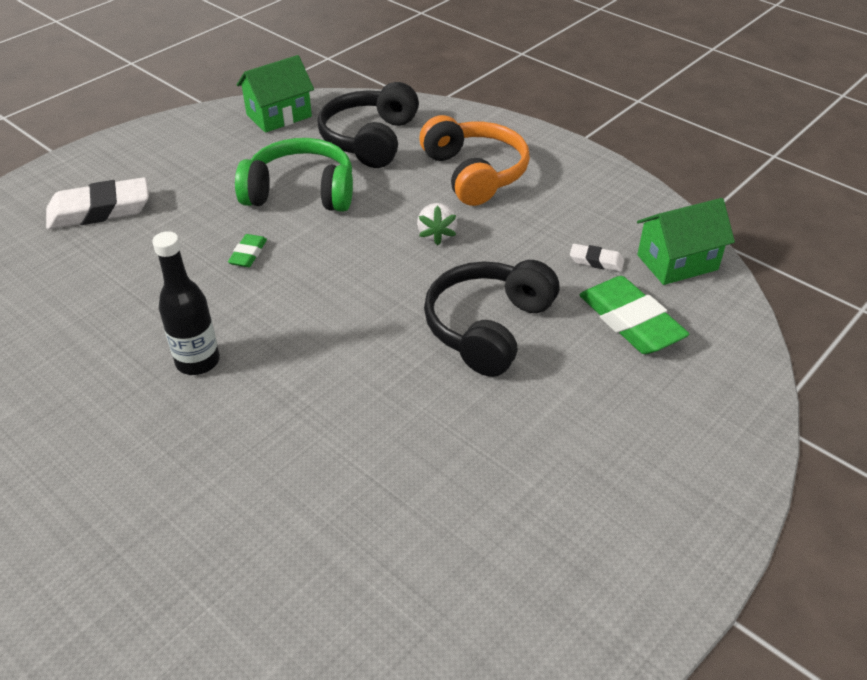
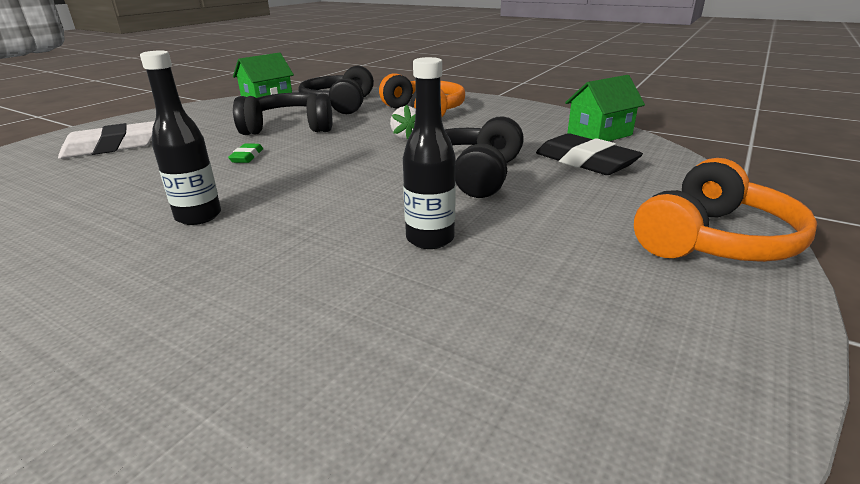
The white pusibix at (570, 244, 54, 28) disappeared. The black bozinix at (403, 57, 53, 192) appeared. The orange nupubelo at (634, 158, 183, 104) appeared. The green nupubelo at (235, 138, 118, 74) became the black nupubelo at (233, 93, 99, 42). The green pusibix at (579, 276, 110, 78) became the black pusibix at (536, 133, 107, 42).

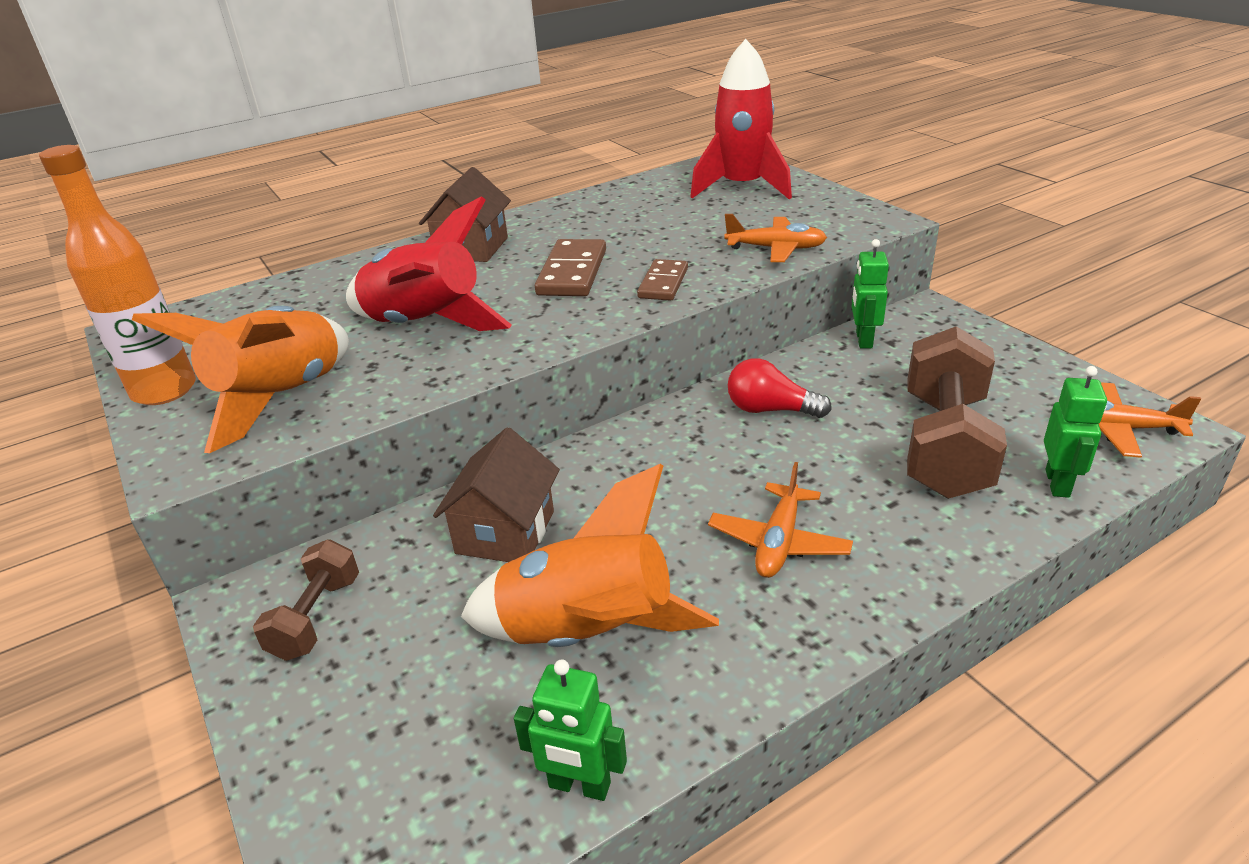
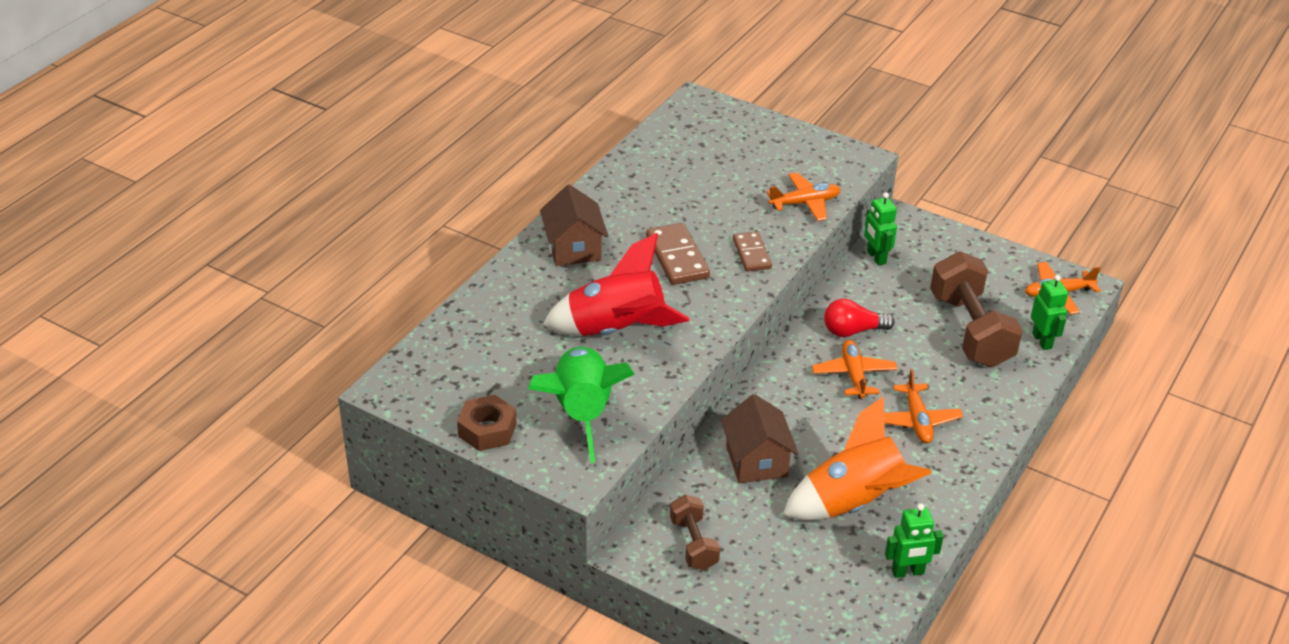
The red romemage at (690, 39, 102, 160) disappeared. The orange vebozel at (812, 340, 86, 59) appeared. The orange bozinix at (39, 145, 157, 260) was replaced by the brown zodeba at (457, 395, 60, 56). The orange romemage at (132, 306, 217, 147) became the green romemage at (528, 347, 107, 116).

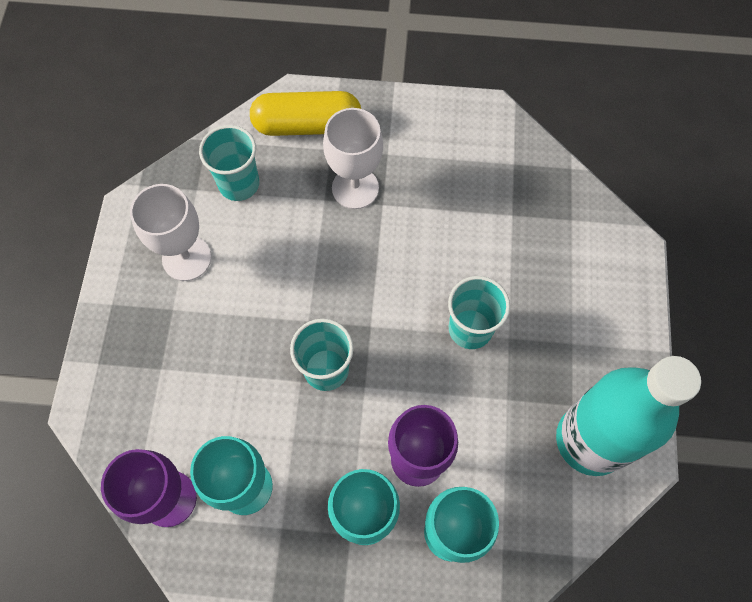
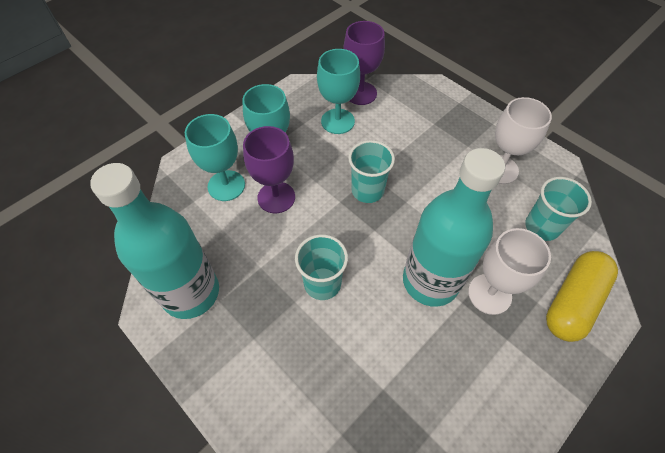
The turquoise bozinix at (403, 148, 102, 159) appeared.

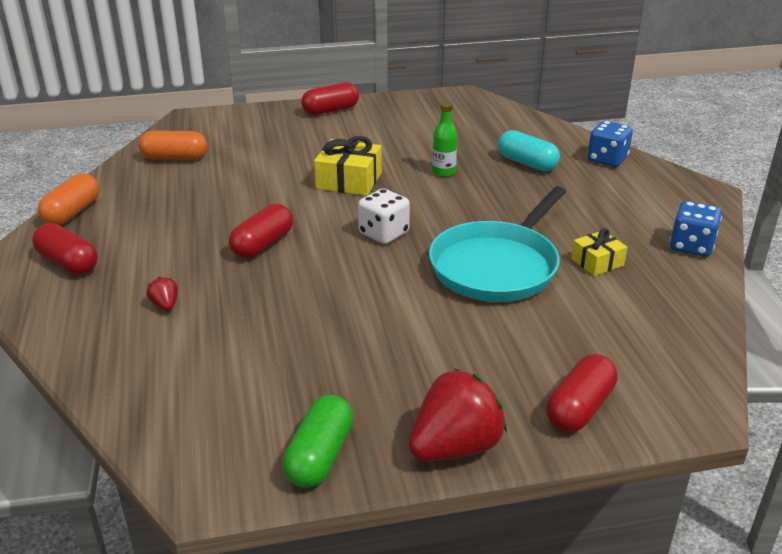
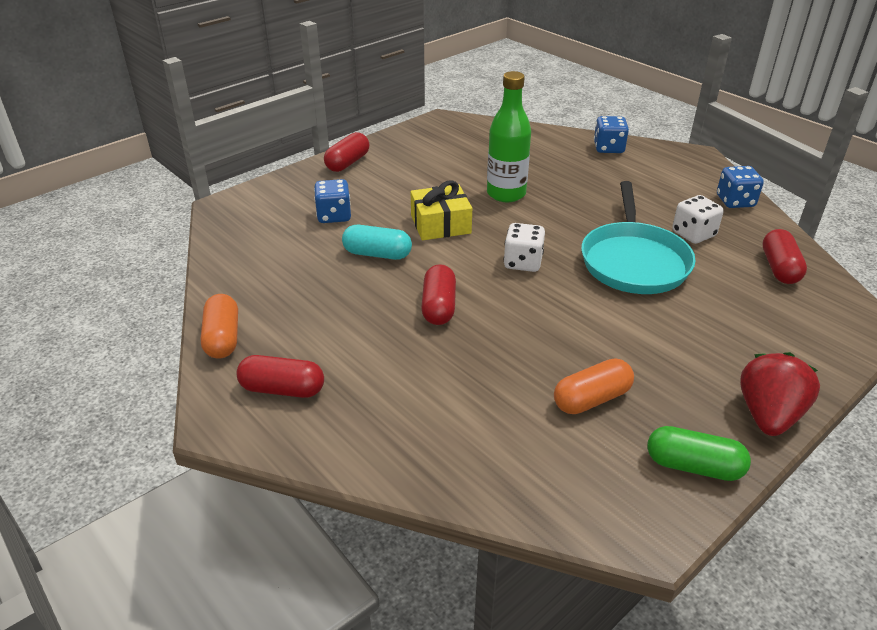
The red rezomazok at (146, 277, 32, 34) disappeared. The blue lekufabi at (314, 179, 37, 44) appeared. The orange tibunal moved from (138, 131, 70, 29) to (554, 358, 80, 56). The turquoise tibunal moved from (498, 130, 62, 41) to (342, 225, 70, 35). The red tibunal moved from (546, 354, 72, 78) to (762, 229, 45, 55). The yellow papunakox at (571, 228, 57, 48) was replaced by the white lekufabi at (672, 195, 52, 49). The green tibunal at (282, 395, 71, 93) turned 60 degrees counterclockwise. The green bozinix at (432, 102, 26, 75) changed to 1.85 times the size.

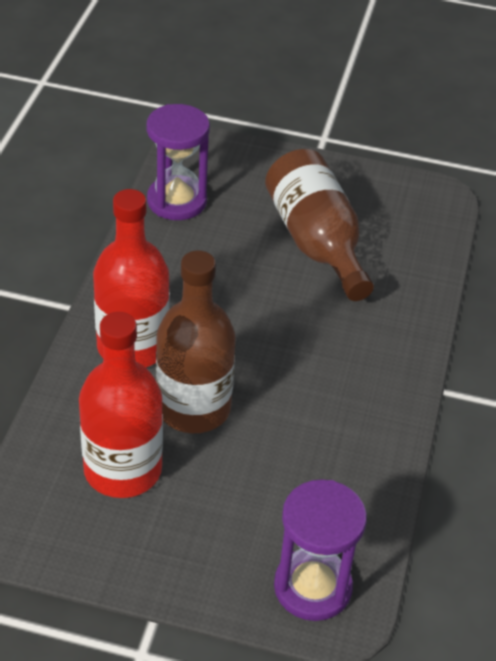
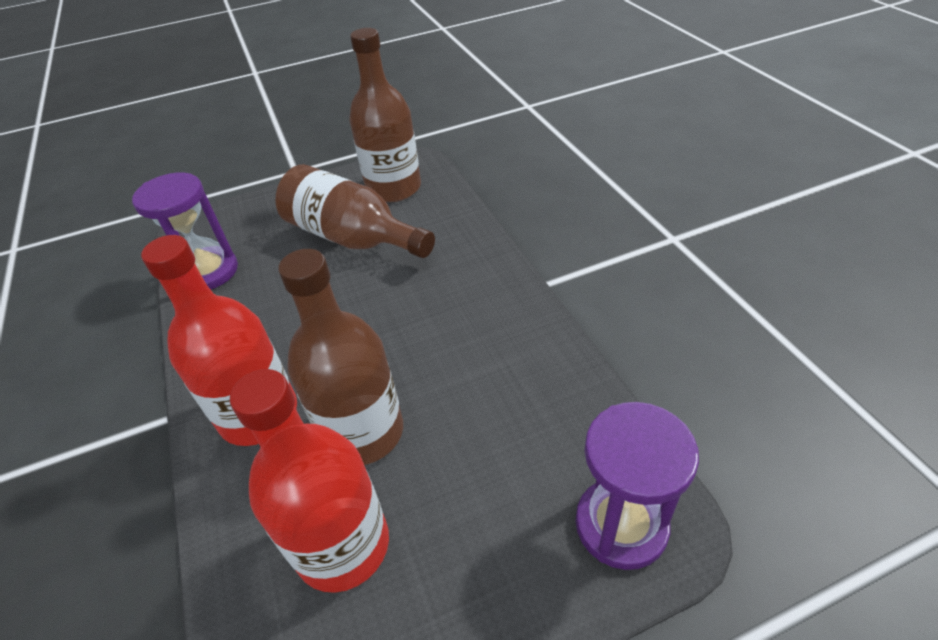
The brown bozinix at (349, 28, 72, 174) appeared.

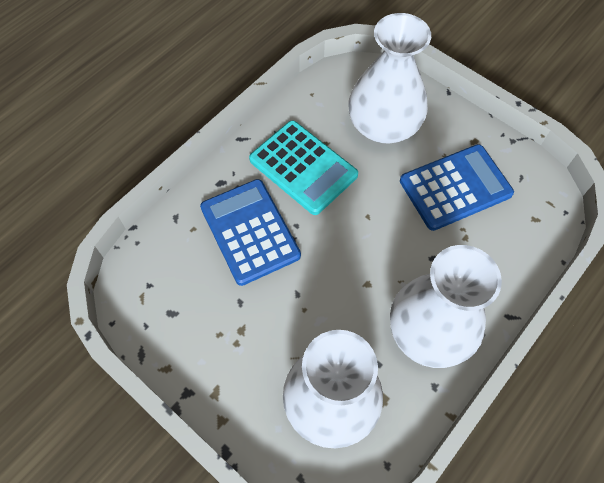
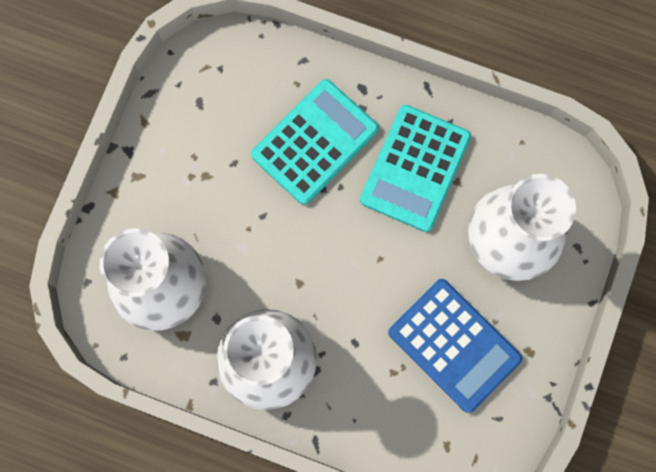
The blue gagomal at (200, 179, 101, 107) became the turquoise gagomal at (251, 79, 128, 126).

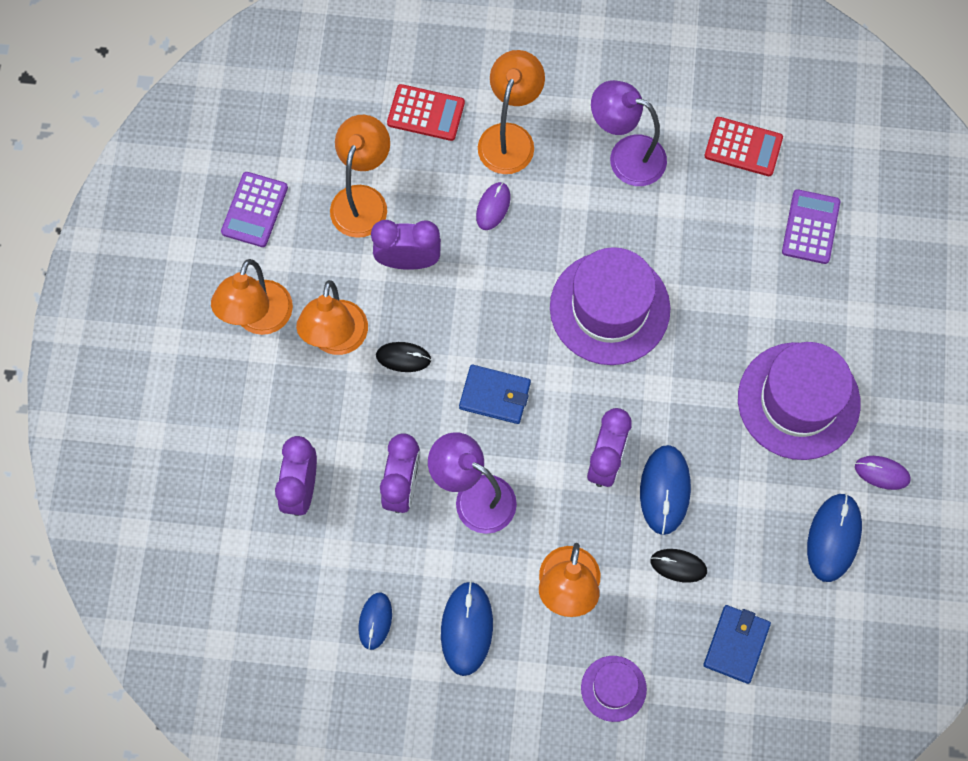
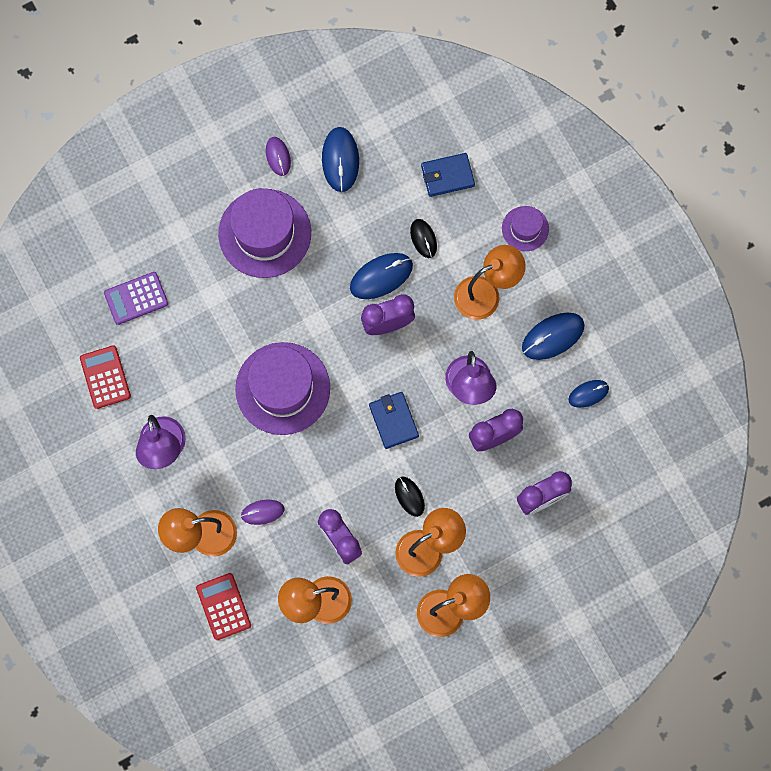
The purple gagomal at (221, 172, 67, 75) disappeared. The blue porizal at (807, 493, 55, 89) turned 75 degrees counterclockwise.

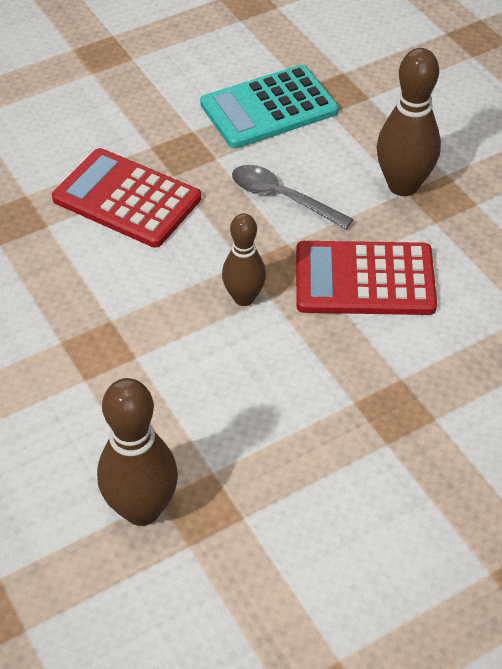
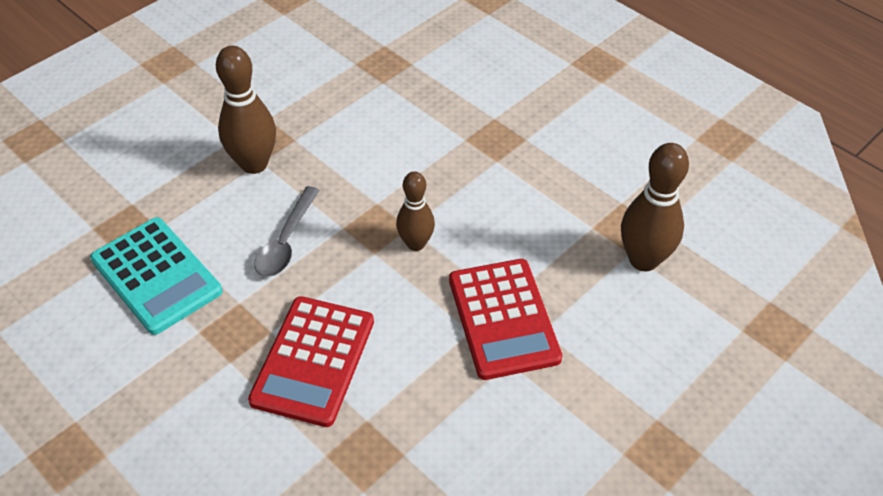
The red gagomal moved from (296, 241, 141, 74) to (449, 259, 113, 121).

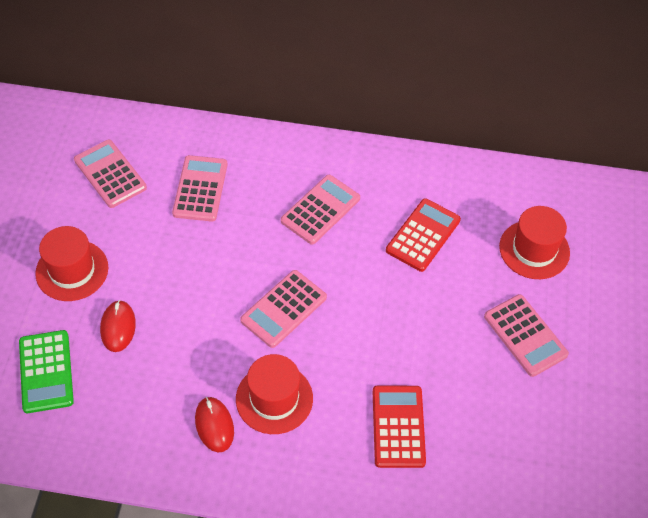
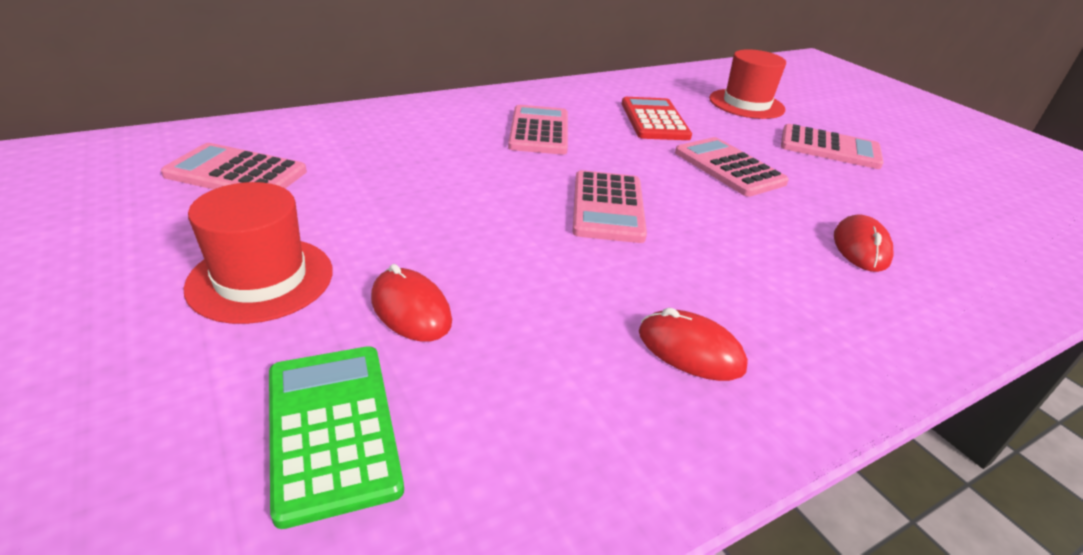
The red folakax at (236, 354, 77, 80) disappeared. The pink gagomal moved from (172, 155, 56, 67) to (675, 137, 114, 60). The red gagomal at (373, 385, 53, 83) was replaced by the red porizal at (834, 214, 60, 58). The green gagomal at (19, 330, 55, 83) turned 150 degrees counterclockwise.

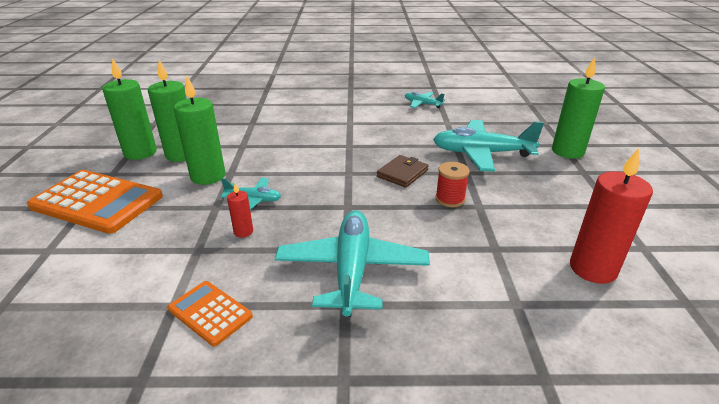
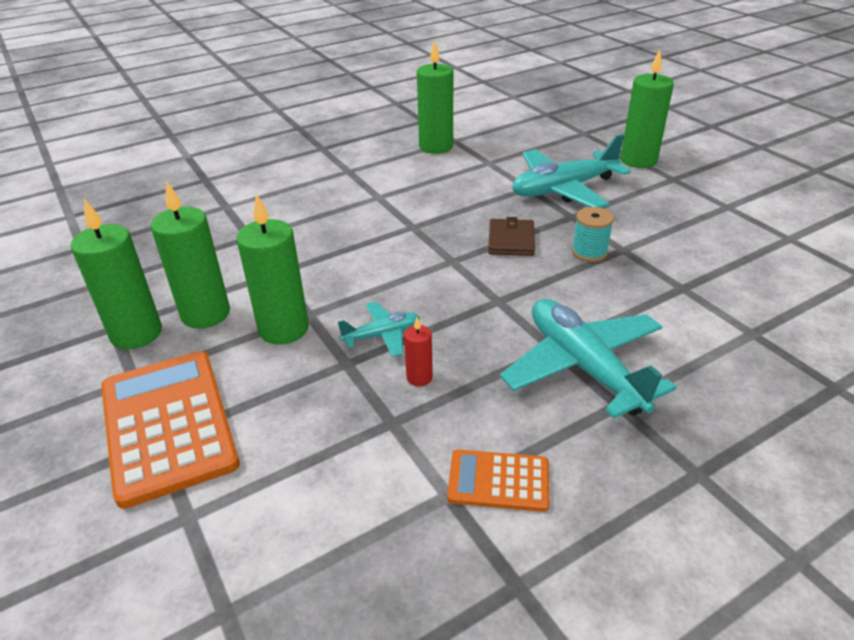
The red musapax at (570, 148, 83, 136) disappeared. The turquoise vebozel at (405, 92, 40, 16) was replaced by the green musapax at (417, 40, 36, 114). The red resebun at (435, 162, 35, 45) became the turquoise resebun at (572, 207, 42, 55). The orange gagomal at (27, 170, 136, 64) turned 105 degrees counterclockwise.

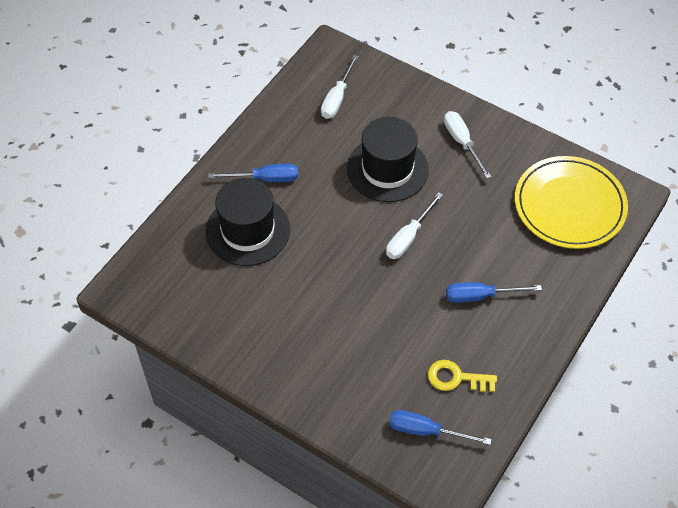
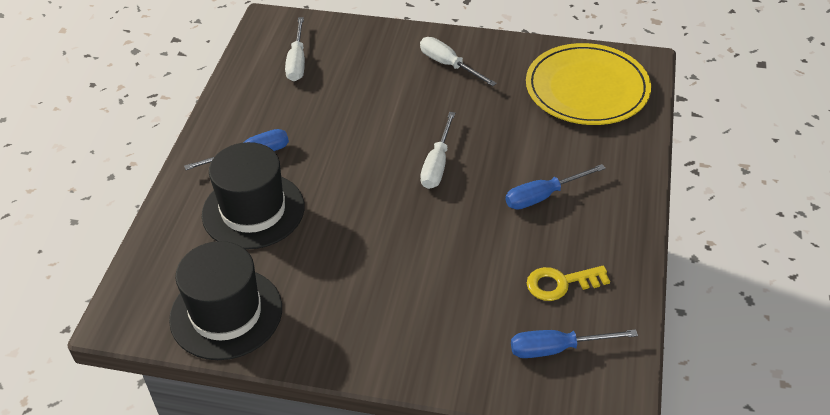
The black folakax moved from (347, 117, 82, 85) to (169, 241, 113, 119).

